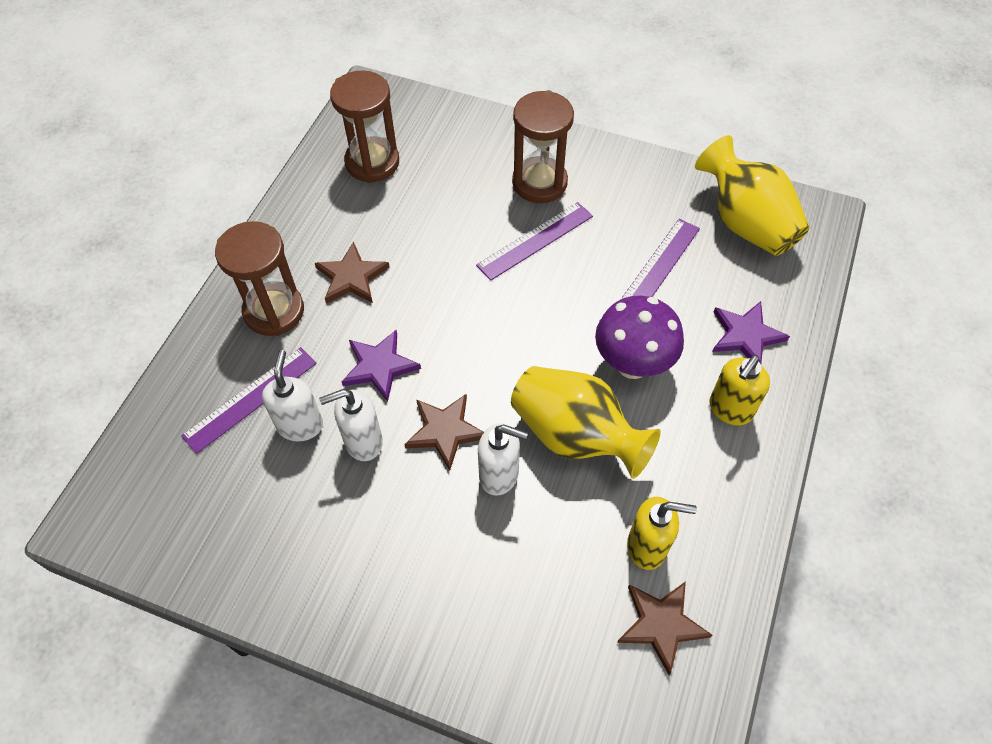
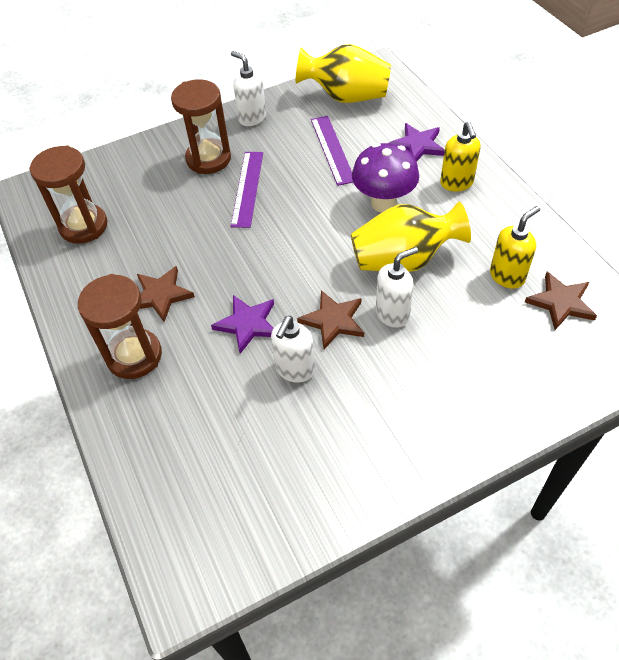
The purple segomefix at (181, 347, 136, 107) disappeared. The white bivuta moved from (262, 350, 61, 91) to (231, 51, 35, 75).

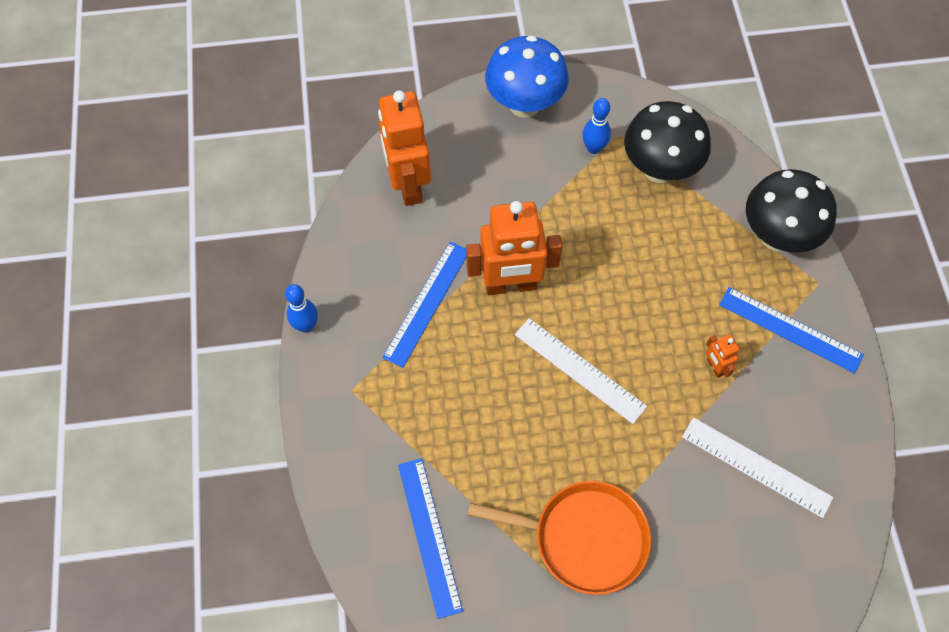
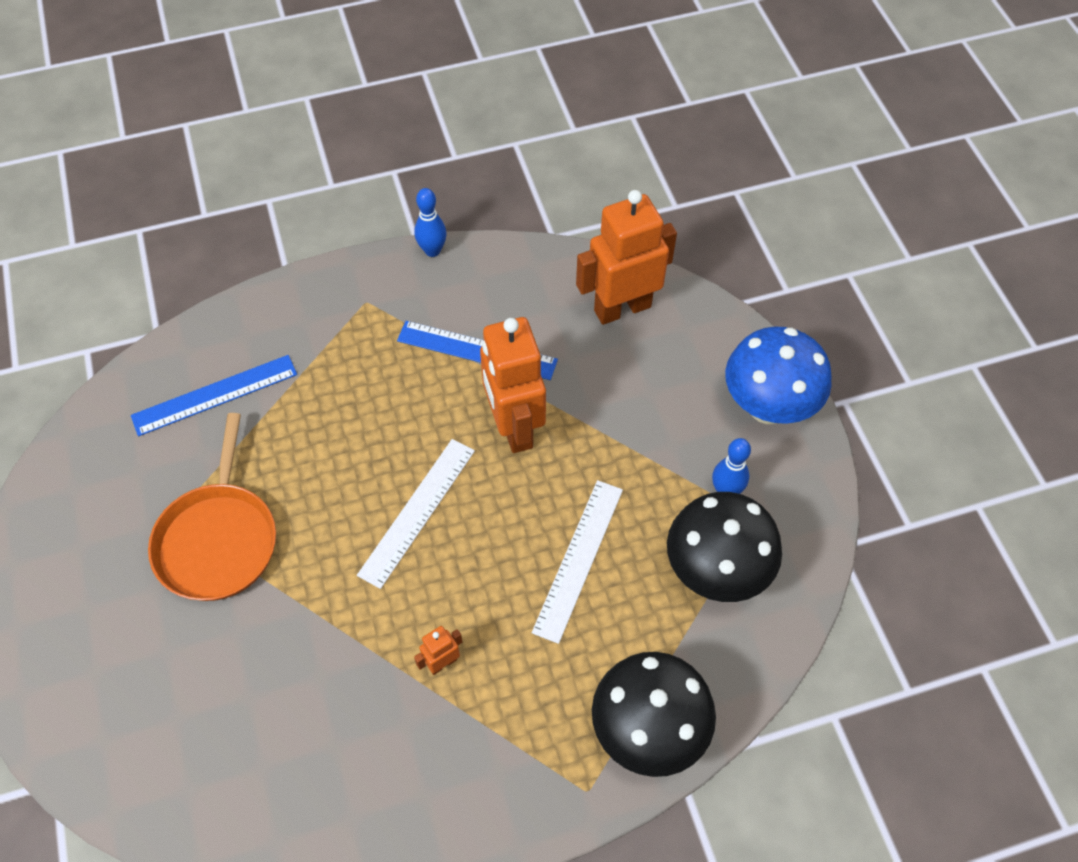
The blue segomefix at (719, 287, 145, 87) disappeared. The white segomefix moved from (682, 417, 152, 101) to (532, 480, 91, 164).

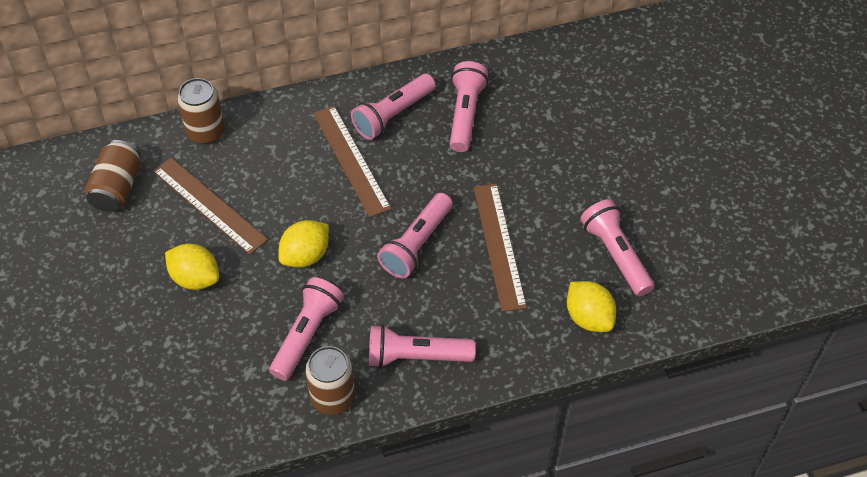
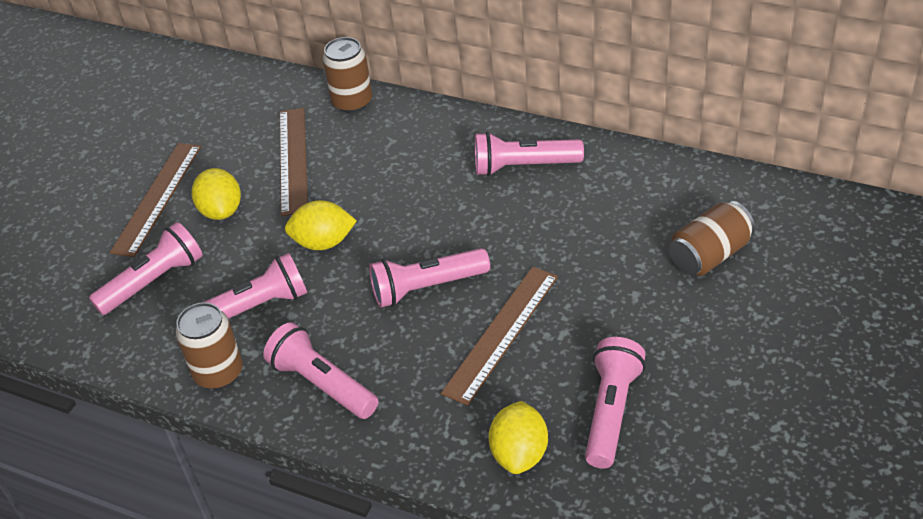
The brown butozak moved from (84, 140, 57, 72) to (669, 201, 86, 75). The brown segomefix moved from (313, 106, 78, 111) to (110, 143, 91, 114). The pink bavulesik moved from (450, 61, 38, 91) to (89, 222, 114, 93).

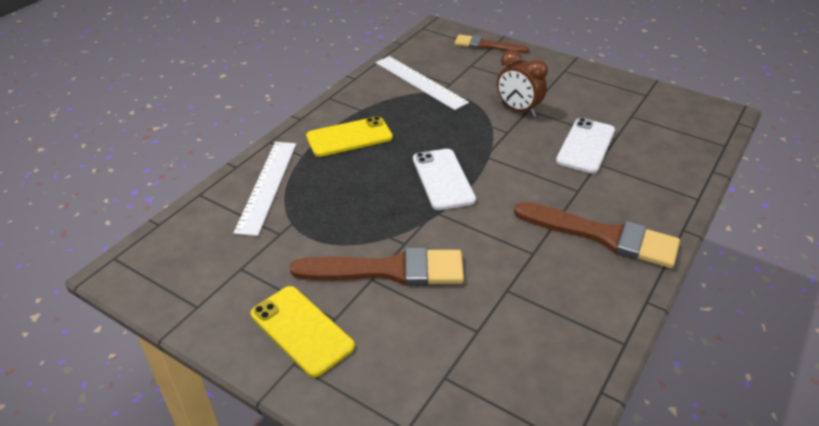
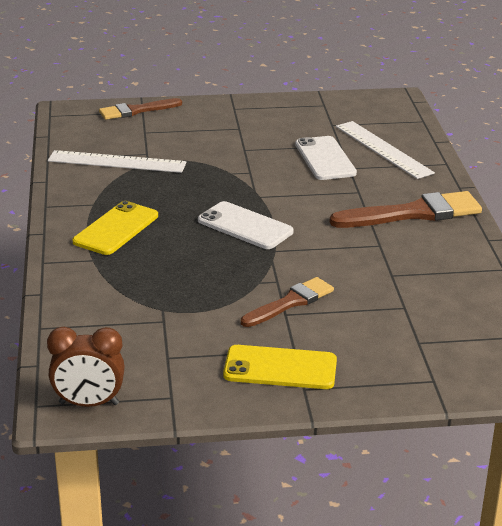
The white segomefix moved from (234, 142, 62, 94) to (336, 121, 99, 58). The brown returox moved from (497, 50, 51, 67) to (47, 327, 78, 80). The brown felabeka at (290, 247, 174, 39) changed to 0.64 times the size.

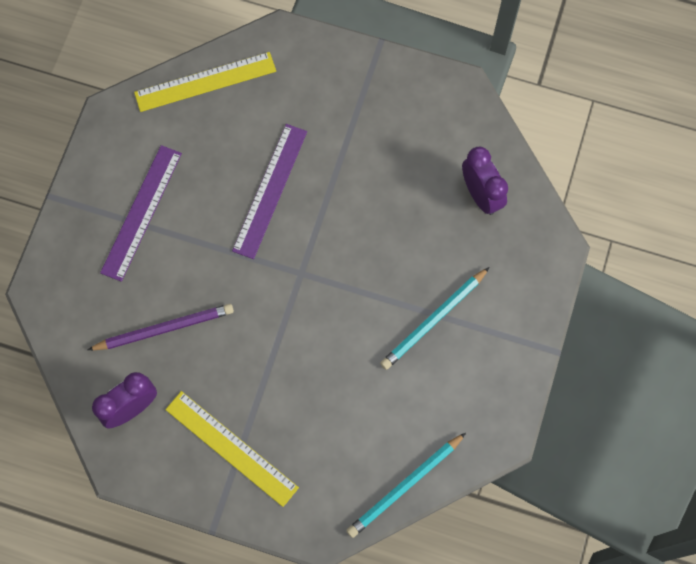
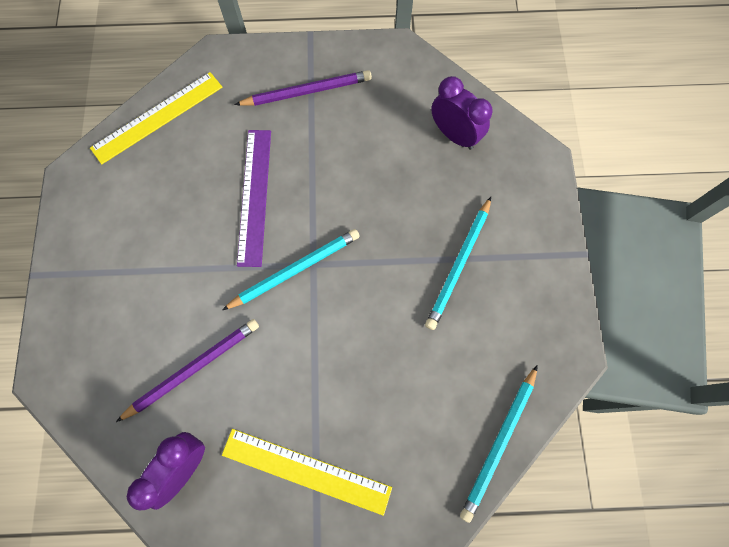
The purple segomefix at (100, 145, 82, 137) disappeared. The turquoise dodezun at (222, 229, 138, 81) appeared. The purple dodezun at (234, 70, 138, 36) appeared.

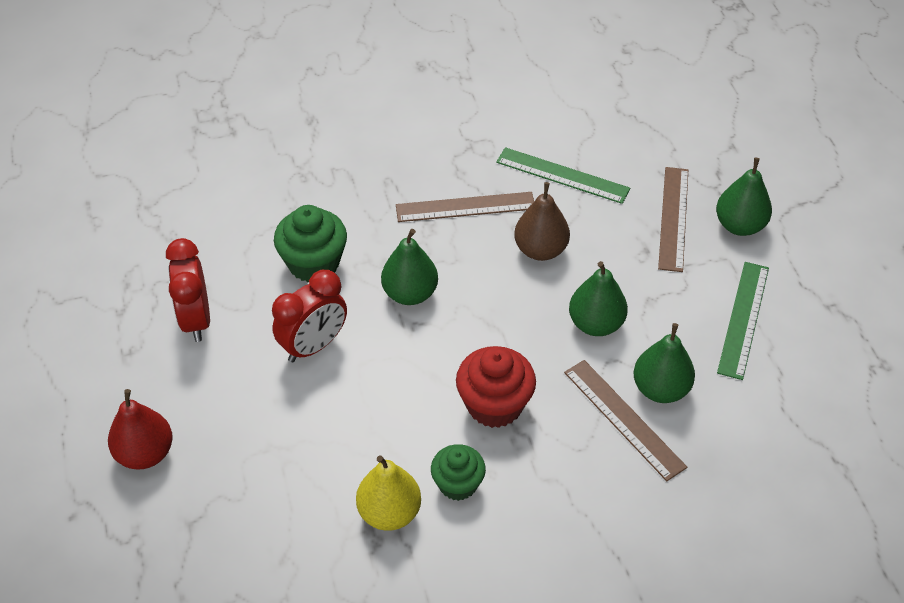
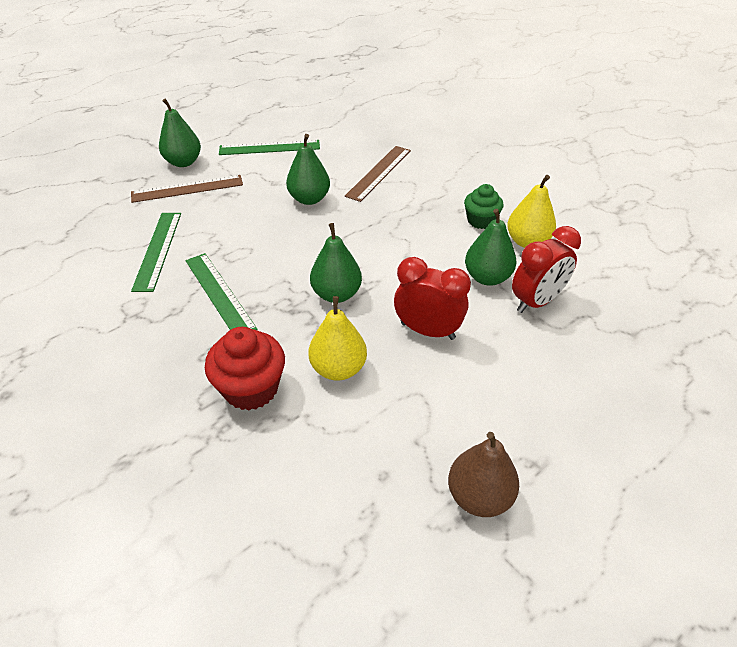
The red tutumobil at (108, 389, 65, 80) disappeared. The red returox moved from (166, 238, 44, 104) to (512, 226, 69, 87). The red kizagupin moved from (456, 346, 80, 82) to (205, 327, 80, 83). The brown tutumobil moved from (514, 182, 56, 79) to (448, 432, 71, 85). The green tutumobil moved from (634, 323, 61, 80) to (465, 209, 51, 77). The green kizagupin at (274, 205, 73, 77) was replaced by the yellow tutumobil at (309, 296, 58, 85). The brown segomefix at (396, 192, 138, 30) became the green segomefix at (186, 253, 72, 77).

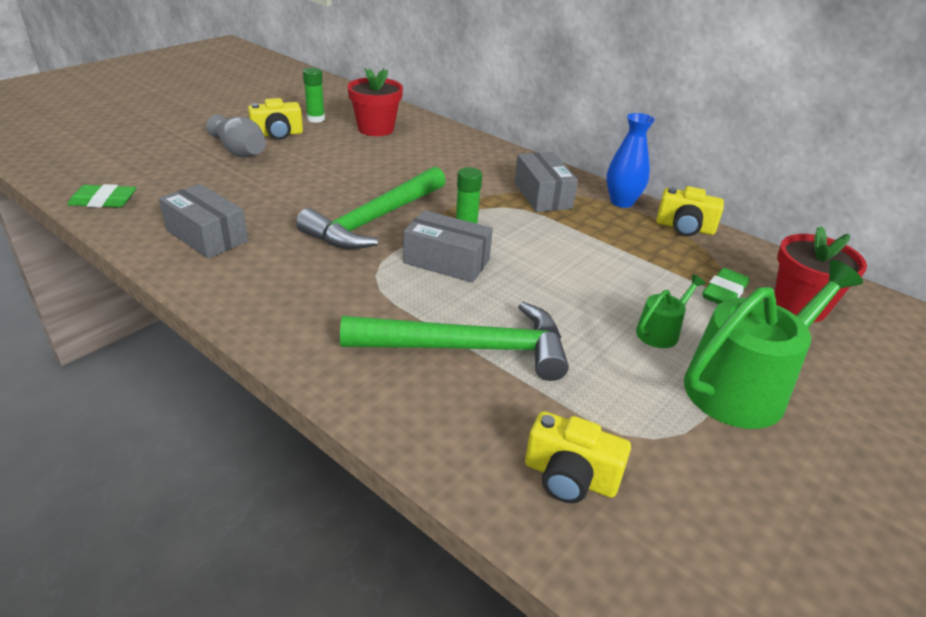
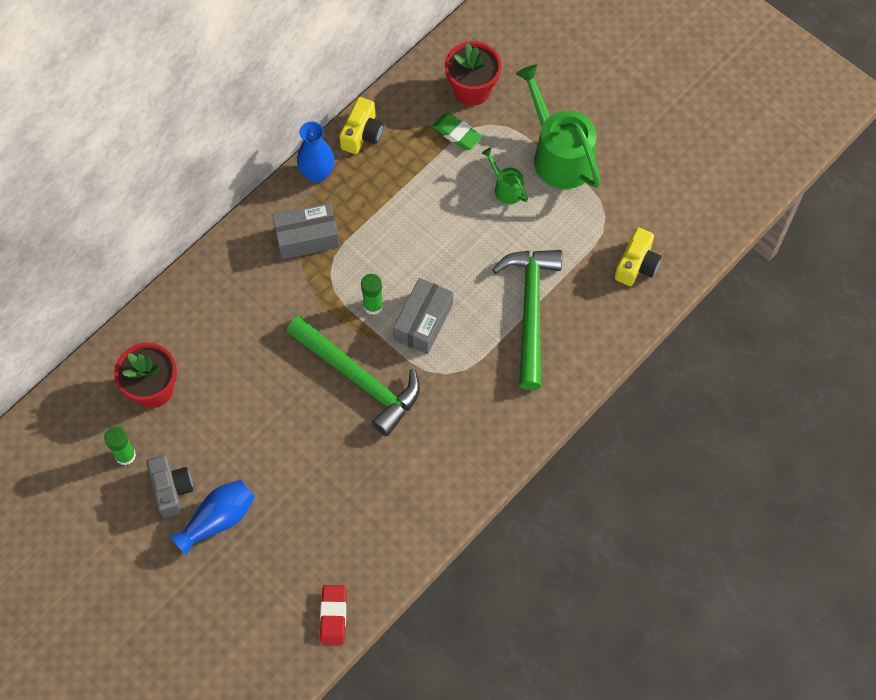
The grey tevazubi at (159, 184, 89, 74) disappeared. The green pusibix at (67, 184, 69, 23) became the red pusibix at (320, 585, 26, 60). The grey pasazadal at (206, 114, 60, 44) became the blue pasazadal at (170, 479, 85, 76). The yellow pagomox at (248, 98, 55, 42) became the grey pagomox at (146, 455, 47, 62).

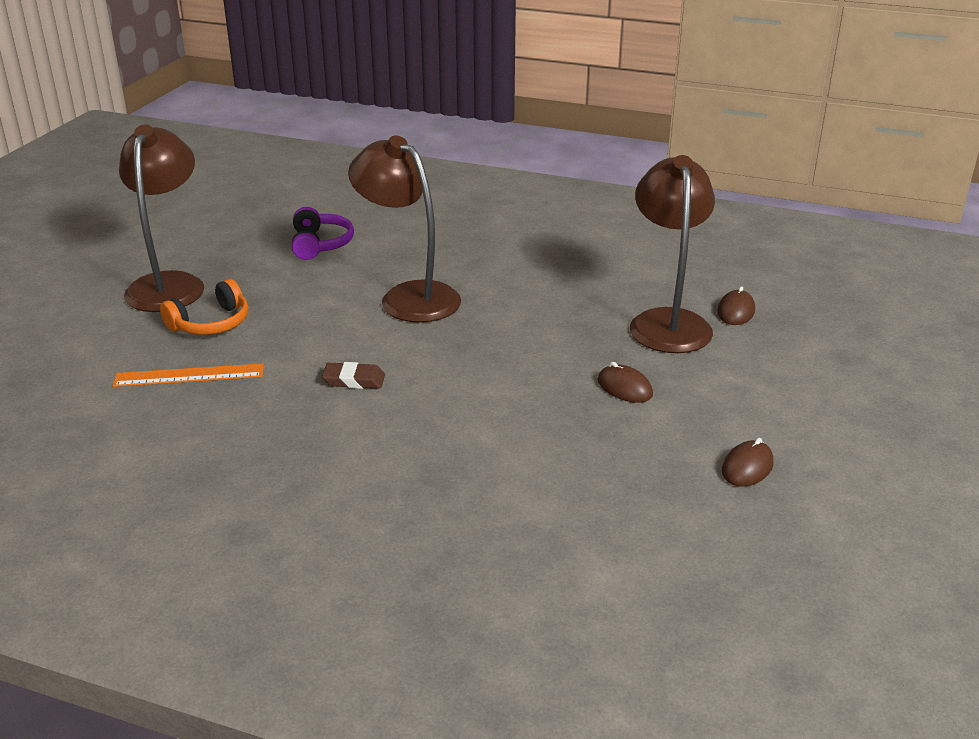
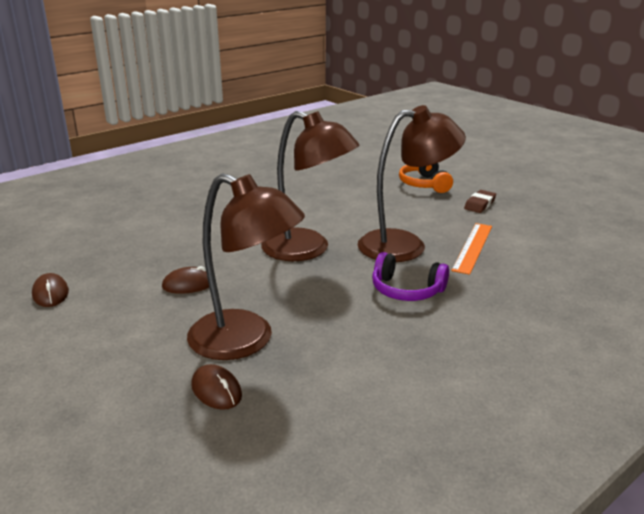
The orange segomefix moved from (113, 363, 151, 24) to (451, 223, 41, 52). The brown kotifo moved from (119, 125, 85, 187) to (261, 111, 98, 150). The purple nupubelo moved from (292, 207, 62, 53) to (372, 252, 77, 49). The brown pusibix moved from (322, 362, 63, 27) to (464, 190, 32, 23).

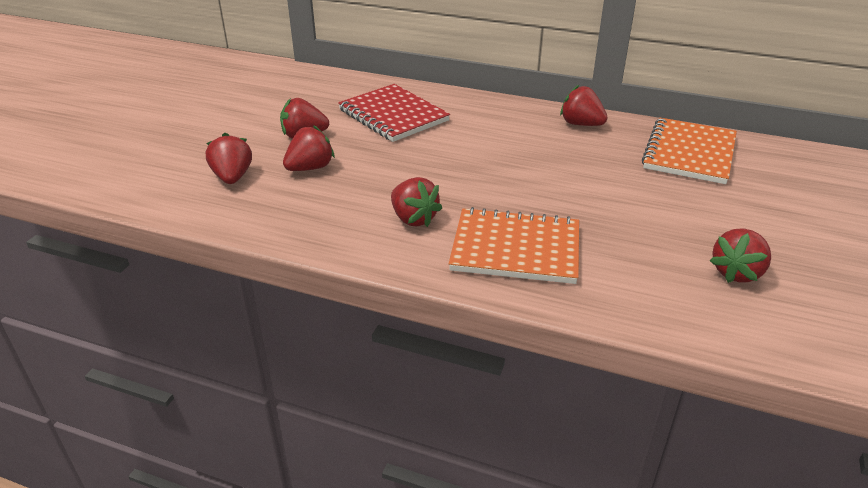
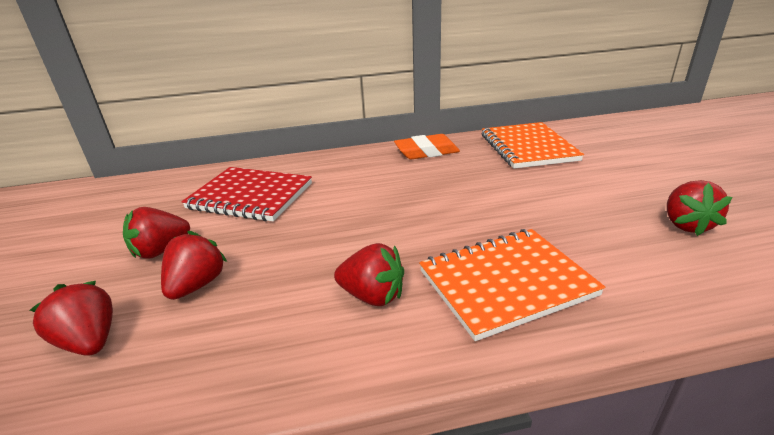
The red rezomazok at (560, 85, 48, 41) was replaced by the orange pusibix at (394, 134, 66, 25).

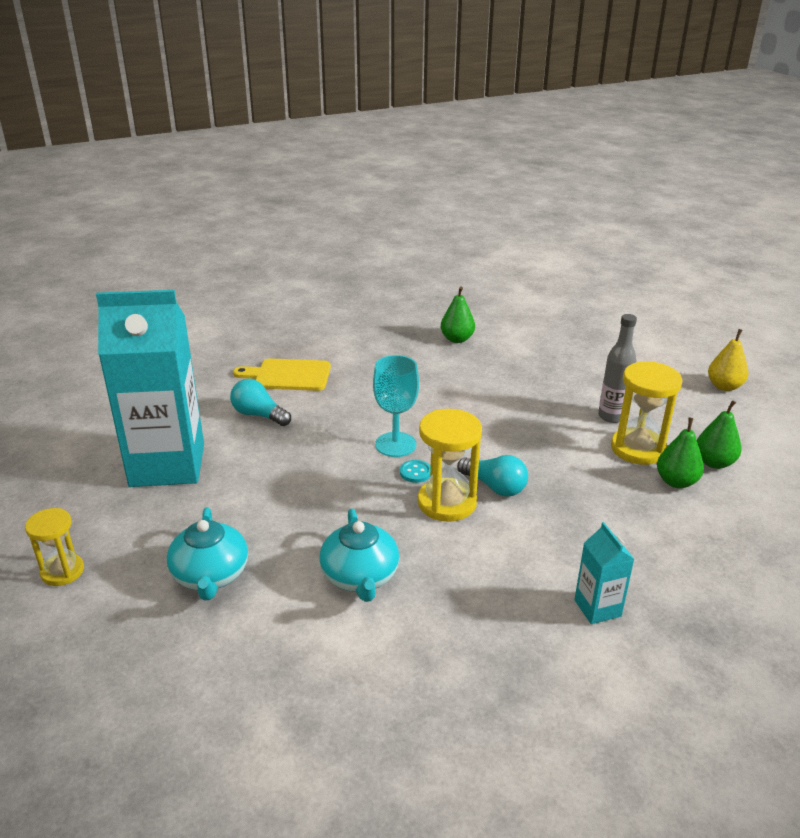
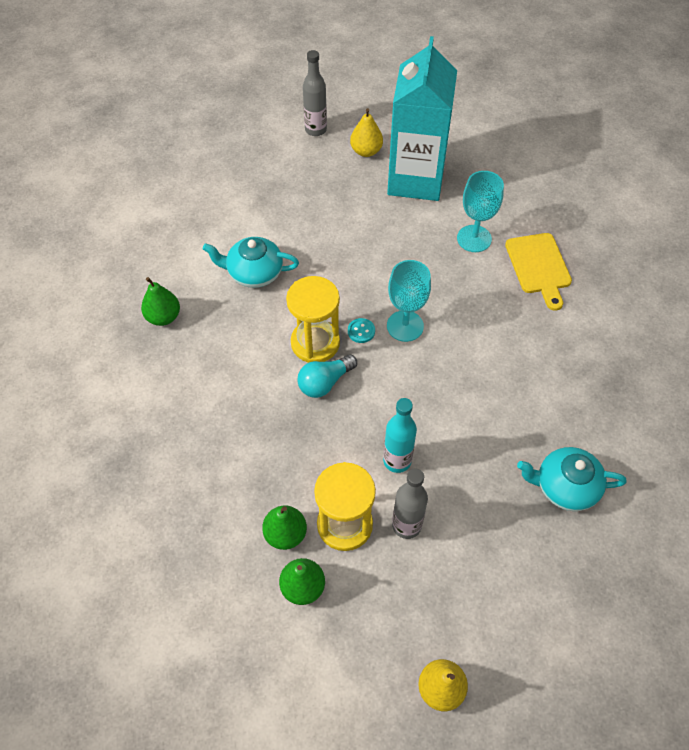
The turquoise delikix at (574, 522, 61, 102) disappeared. The yellow tutumobil at (350, 108, 33, 49) appeared. The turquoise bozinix at (383, 398, 34, 75) appeared. The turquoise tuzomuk moved from (167, 507, 81, 94) to (517, 447, 110, 64). The green tutumobil moved from (441, 286, 34, 57) to (141, 277, 39, 49). The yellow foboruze at (25, 508, 59, 78) was replaced by the grey bozinix at (303, 50, 24, 86). The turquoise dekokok at (230, 379, 61, 47) was replaced by the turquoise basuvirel at (457, 171, 47, 81). The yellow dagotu at (233, 359, 98, 32) turned 150 degrees clockwise.

